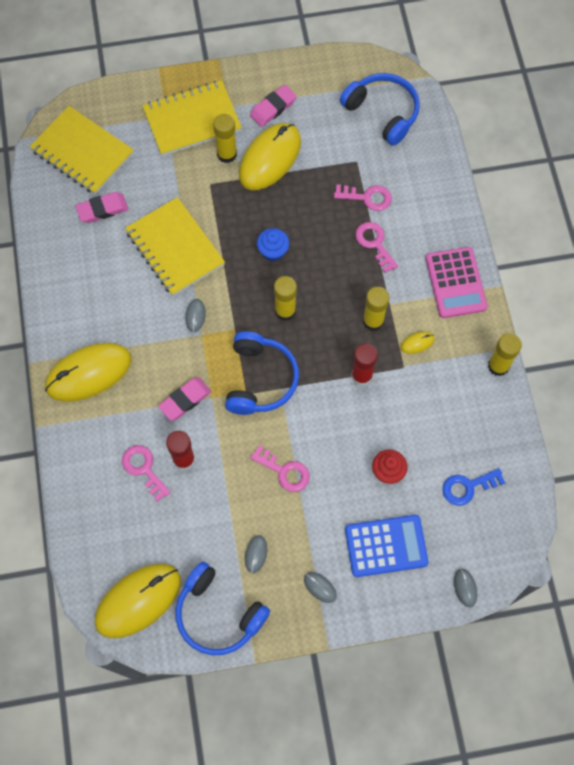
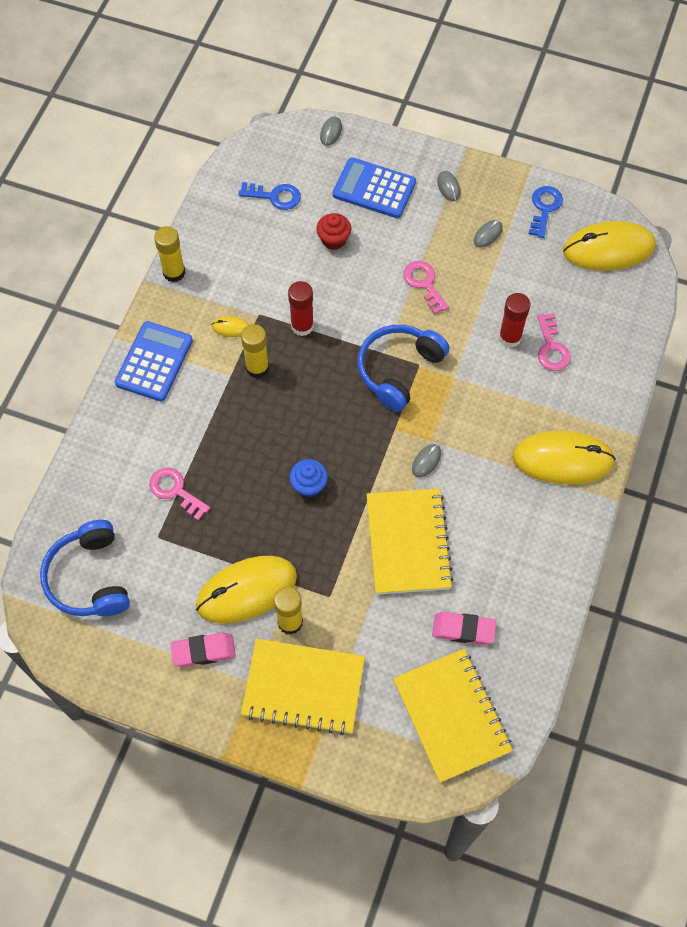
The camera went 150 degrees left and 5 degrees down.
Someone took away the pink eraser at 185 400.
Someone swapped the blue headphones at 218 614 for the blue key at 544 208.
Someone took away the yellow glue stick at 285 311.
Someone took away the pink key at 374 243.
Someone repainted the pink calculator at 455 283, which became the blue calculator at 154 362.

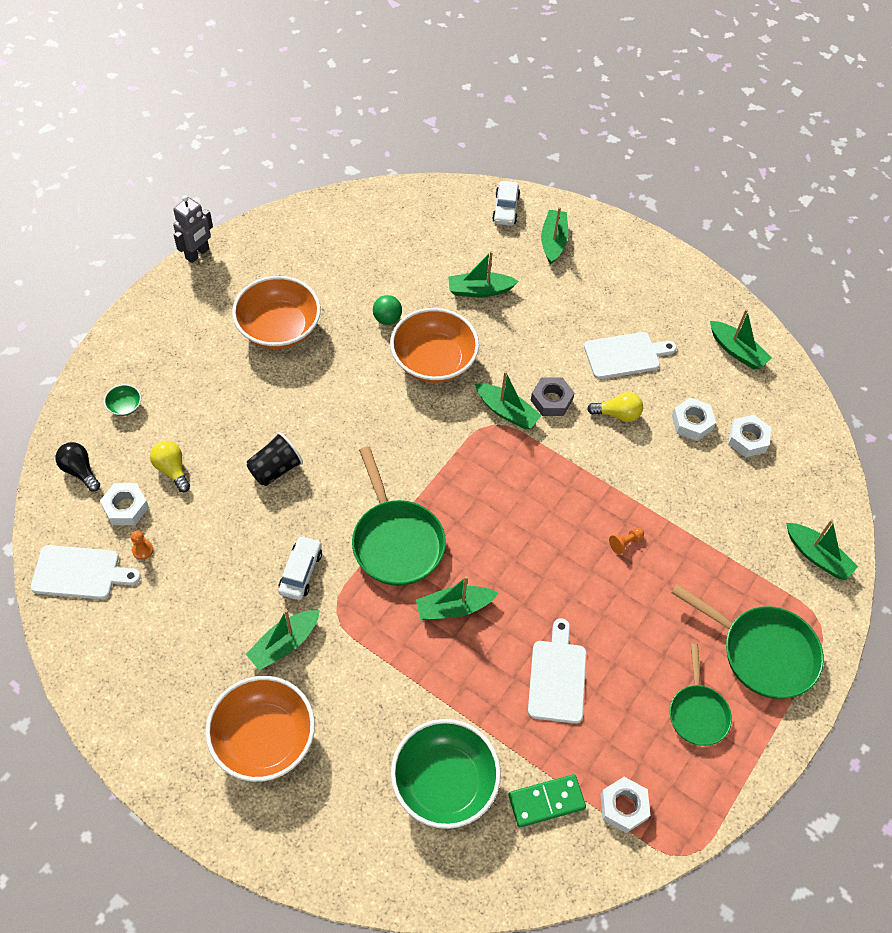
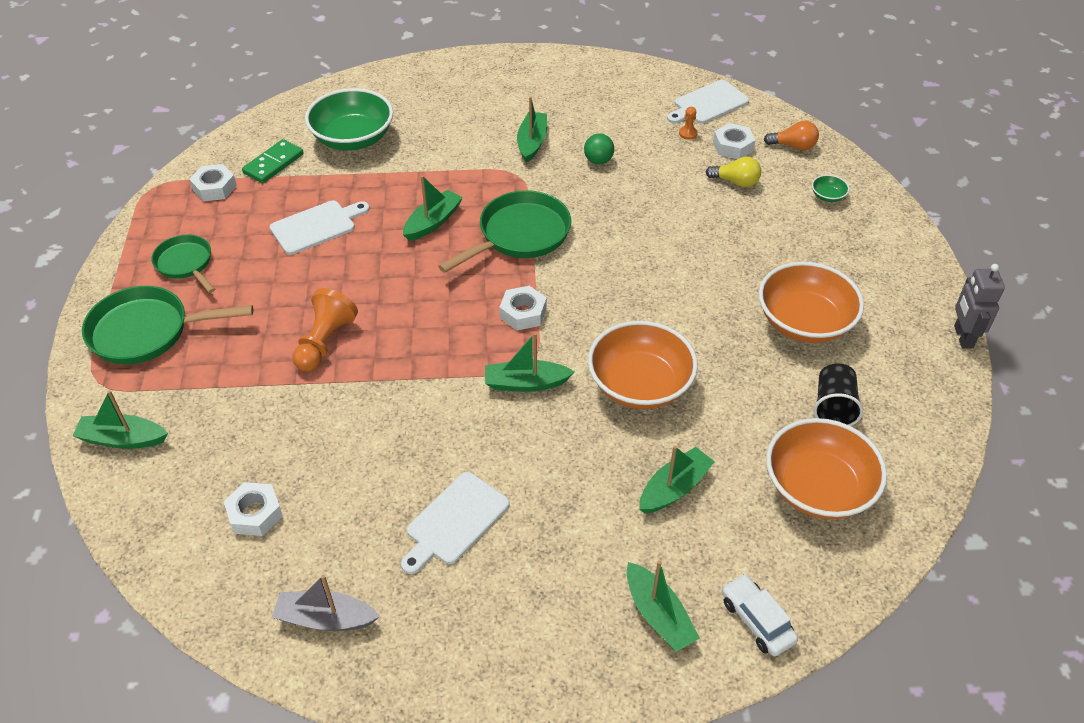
The camera went 145 degrees right and 10 degrees down.
Someone repainted the black light bulb at 80 471, which became the orange light bulb at 793 146.
Someone carried the orange bowl from 264 738 to 818 488.
Someone carried the black cup from 275 469 to 833 407.
Someone took away the white car at 301 572.
Someone rotated the green pan at 396 541 by 105 degrees clockwise.
Someone carried the green ball from 387 319 to 598 161.
Someone rotated the white cutting board at 557 677 by 90 degrees counterclockwise.
Someone took away the grey nut at 551 400.
Someone took away the yellow light bulb at 617 414.
Someone scaled the orange pawn at 625 543 by 2.13.
Someone carried the white nut from 692 422 to 523 313.
Someone repainted the green boat at 737 351, which became the grey boat at 325 618.

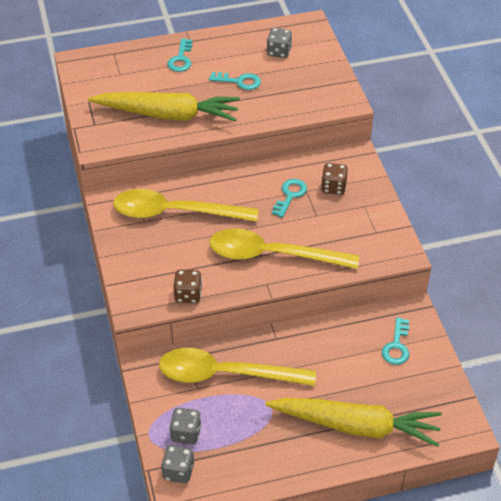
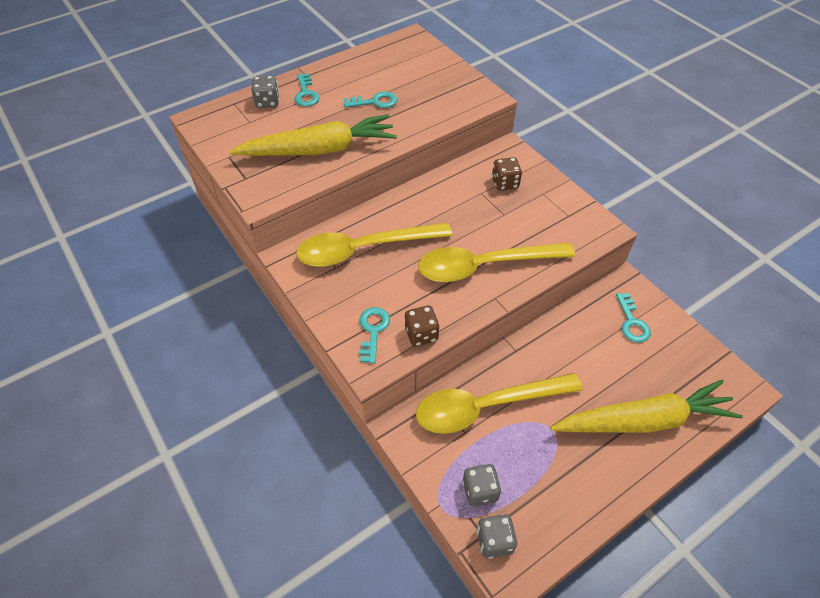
The camera went 20 degrees left and 5 degrees up.
Someone carried the grey dice from 279 52 to 267 102.
Someone carried the turquoise key from 290 196 to 373 331.

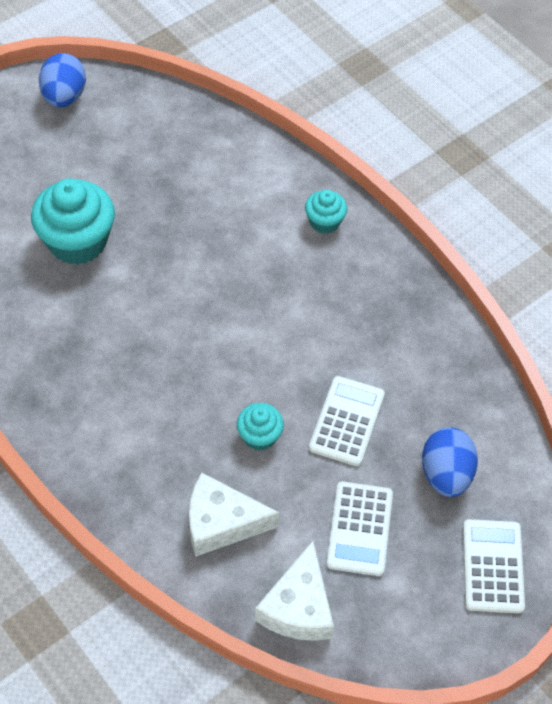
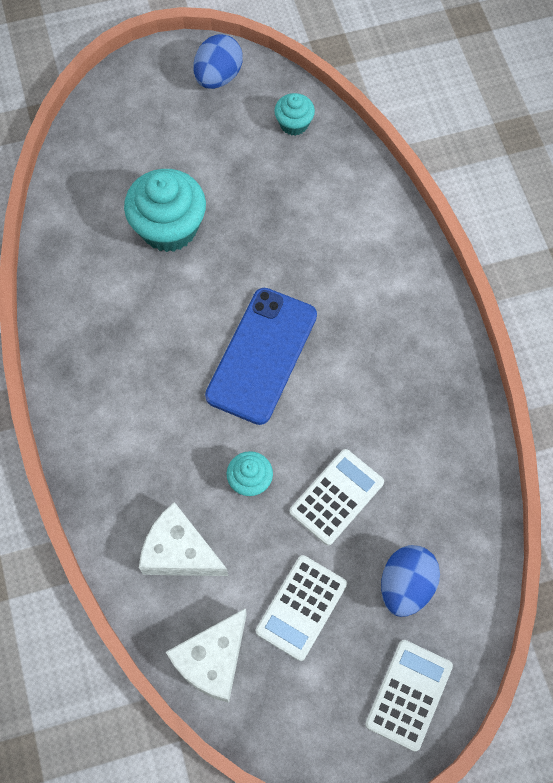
The camera went 25 degrees right and 10 degrees up.
Someone carried the turquoise cupcake from 324 222 to 294 124.
Someone put down the blue phone at 262 355.

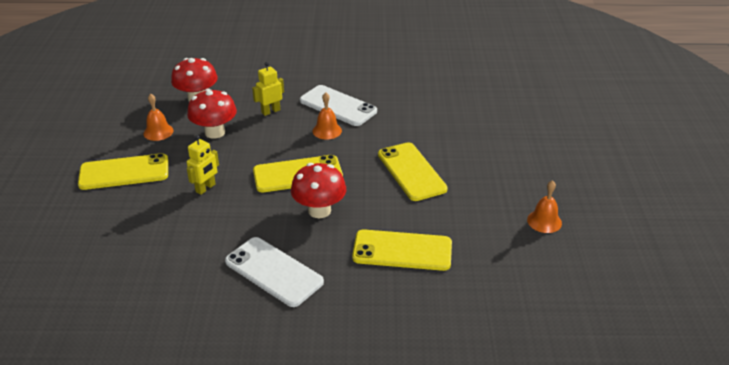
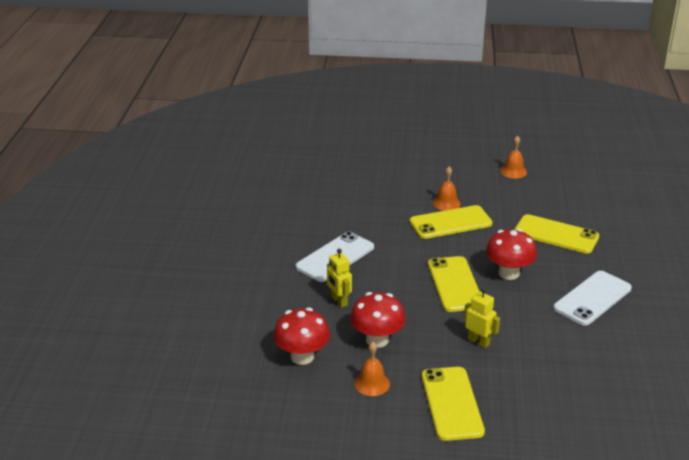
The camera went 85 degrees left and 5 degrees down.
Someone carried the orange bell from 327 131 to 446 203.
Someone rotated the yellow phone at 402 250 by 75 degrees counterclockwise.

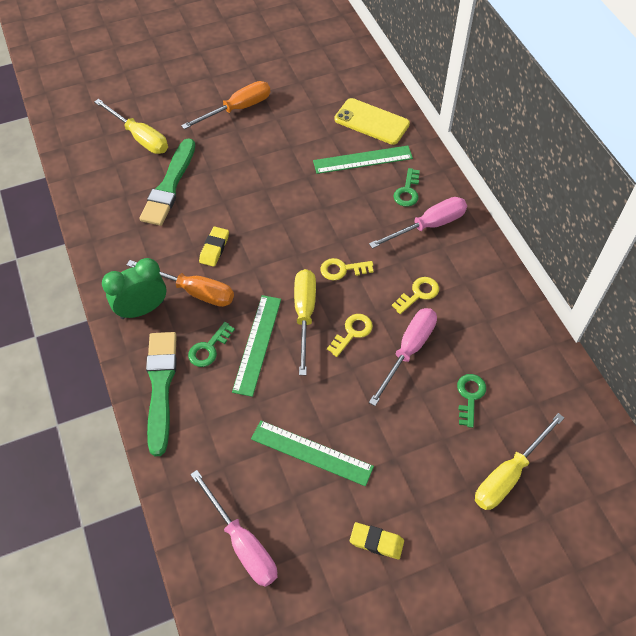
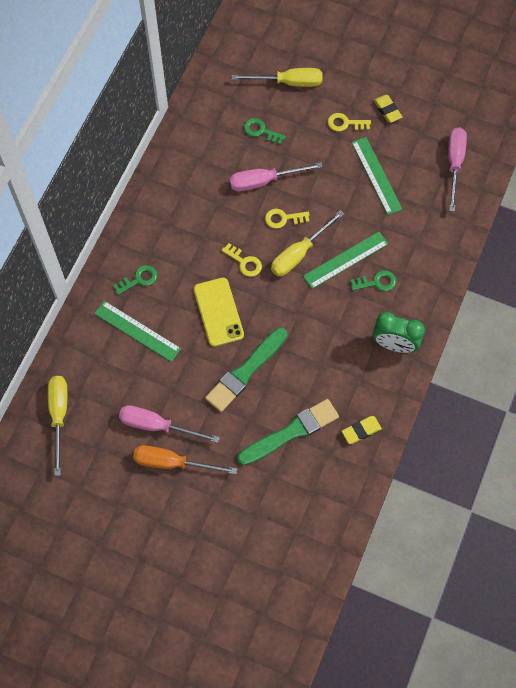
The camera went 135 degrees left and 10 degrees up.
Someone carried the yellow screwdriver from 140 137 to 59 416.
Someone took away the orange screwdriver at 194 291.
Someone carried the green brush from 161 387 to 245 372.
Someone carried the yellow eraser from 214 248 to 361 431.
Someone carried the yellow phone from 371 122 to 218 312.
Someone carried the pink screwdriver from 428 226 to 157 426.
Someone carried the yellow key from 418 294 to 345 123.
Someone rotated the green key at 470 396 by 60 degrees clockwise.

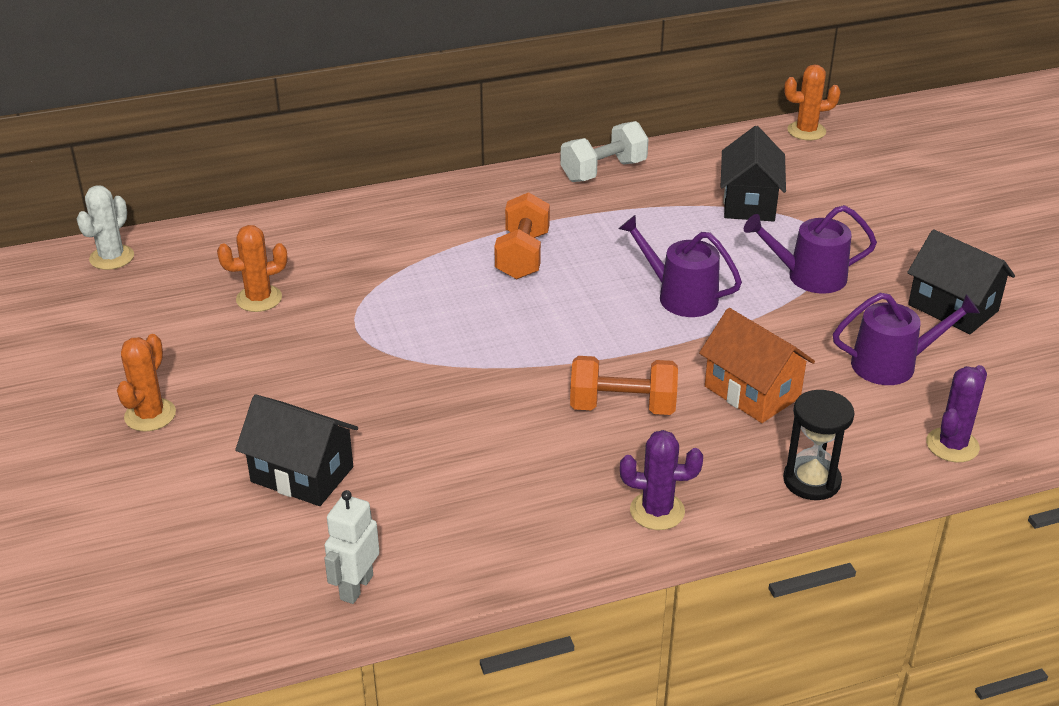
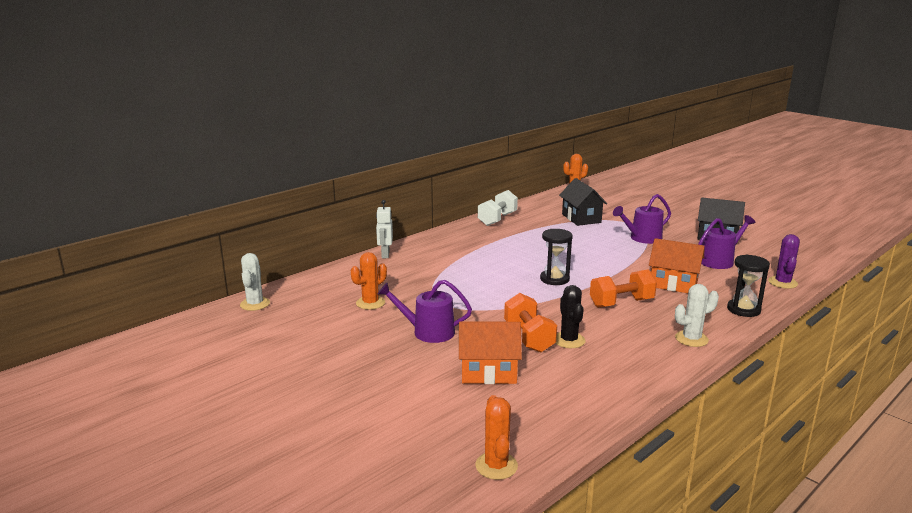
The camera went 25 degrees left and 15 degrees down.
Someone carried the orange cactus from 150 415 to 496 466.
Someone repainted the black house at 302 474, which became the orange house at 488 372.
Someone carried the white robot from 356 587 to 385 254.
Someone carried the orange dumbbell from 522 256 to 529 337.
Someone carried the purple watering can from 681 296 to 428 332.
Someone repainted the purple cactus at 657 511, which became the white cactus at 691 339.
Someone put down the black hourglass at 554 279.
Someone put down the black cactus at 569 340.

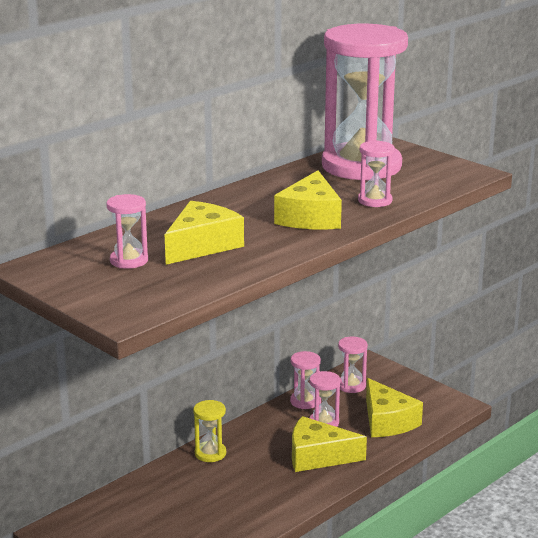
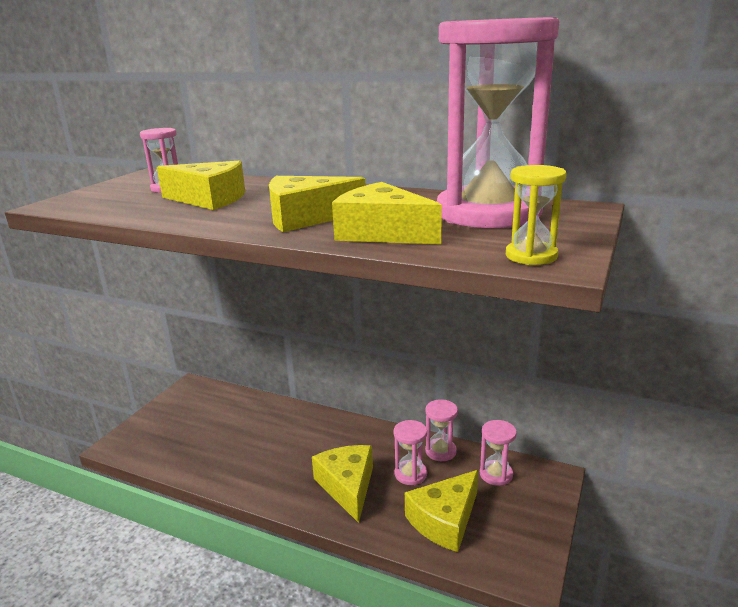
The camera went 70 degrees right and 0 degrees up.
Someone carried the yellow hourglass from 210 453 to 531 256.
Someone swapped the pink hourglass at 375 201 for the yellow cheese at 382 233.

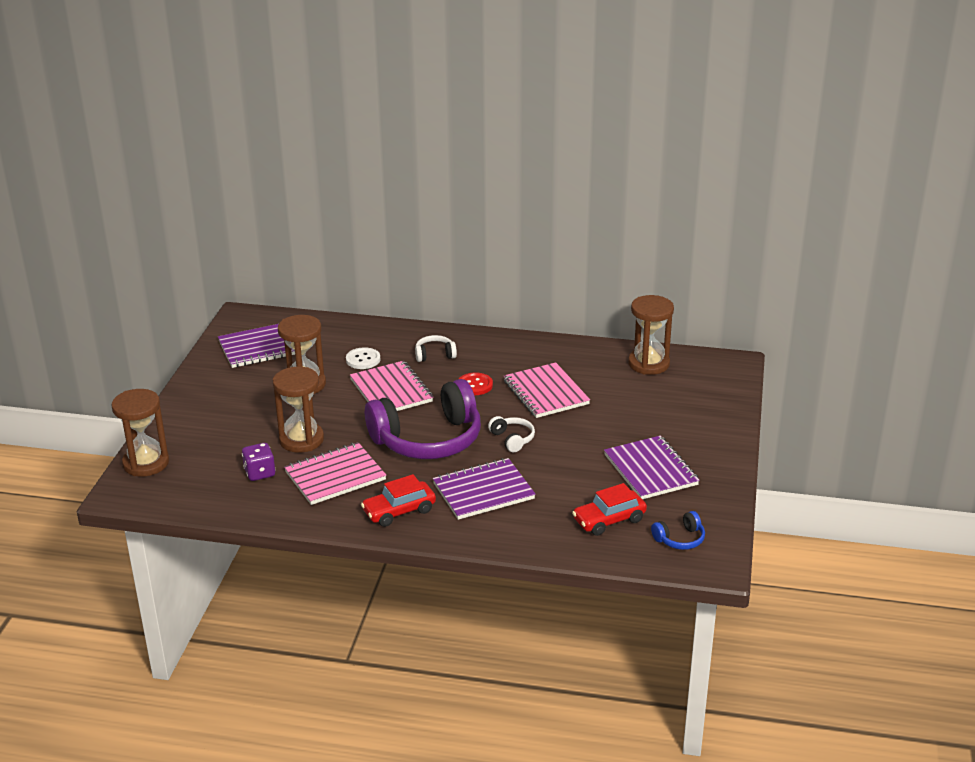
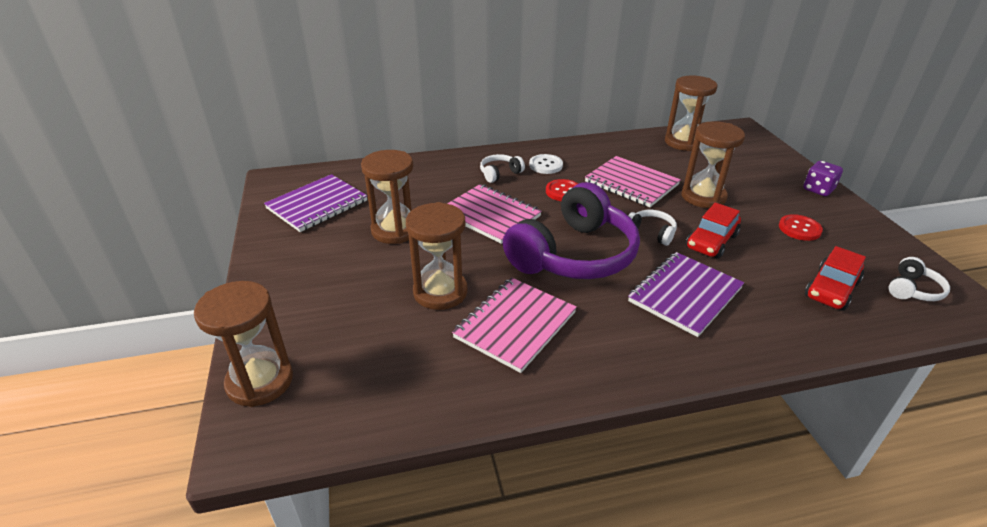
The camera went 25 degrees left and 5 degrees up.
Someone carried the purple dice from 260 473 to 818 189.
Someone carried the white button from 363 359 to 546 165.
Someone carried the red car from 399 511 to 711 241.
Someone swapped the purple notebook at 650 470 for the red button at 799 229.
Someone repainted the blue headphones at 680 539, which became the white headphones at 912 289.
Someone put down the brown hourglass at 703 197.

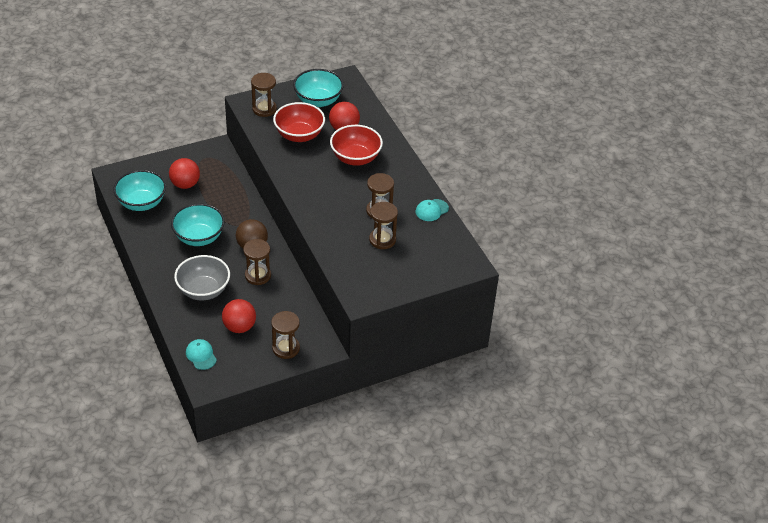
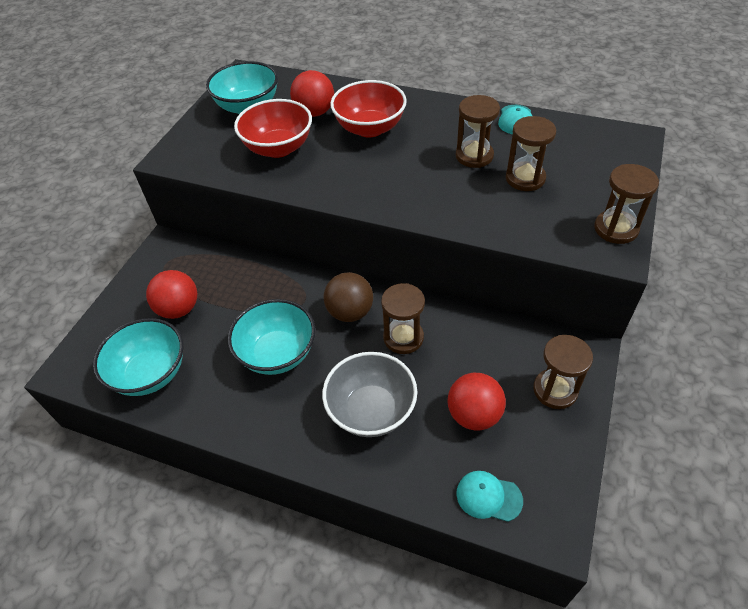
The camera went 40 degrees left and 5 degrees up.
Someone carried the brown hourglass from 264 109 to 616 229.

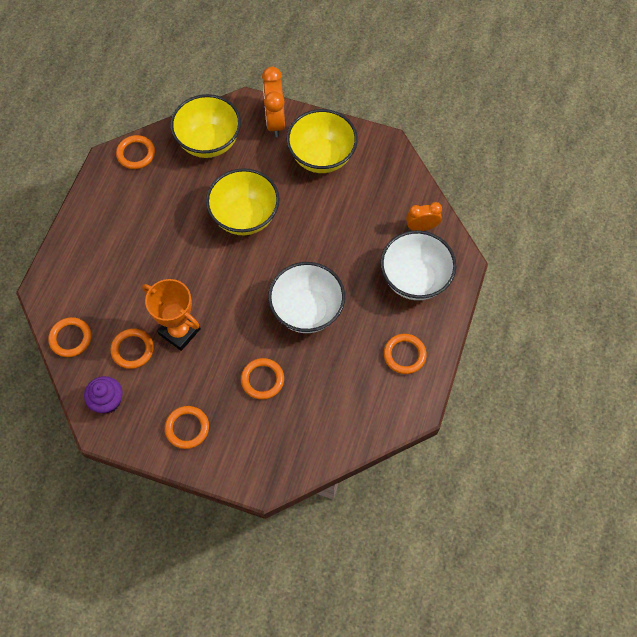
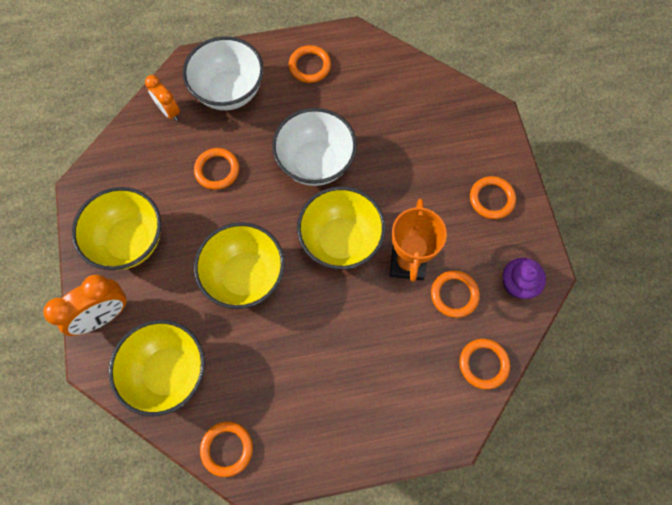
The camera went 120 degrees left and 5 degrees up.
Someone carried the orange ring from 262 380 to 217 170.
Someone put down the yellow bowl at 340 241.

